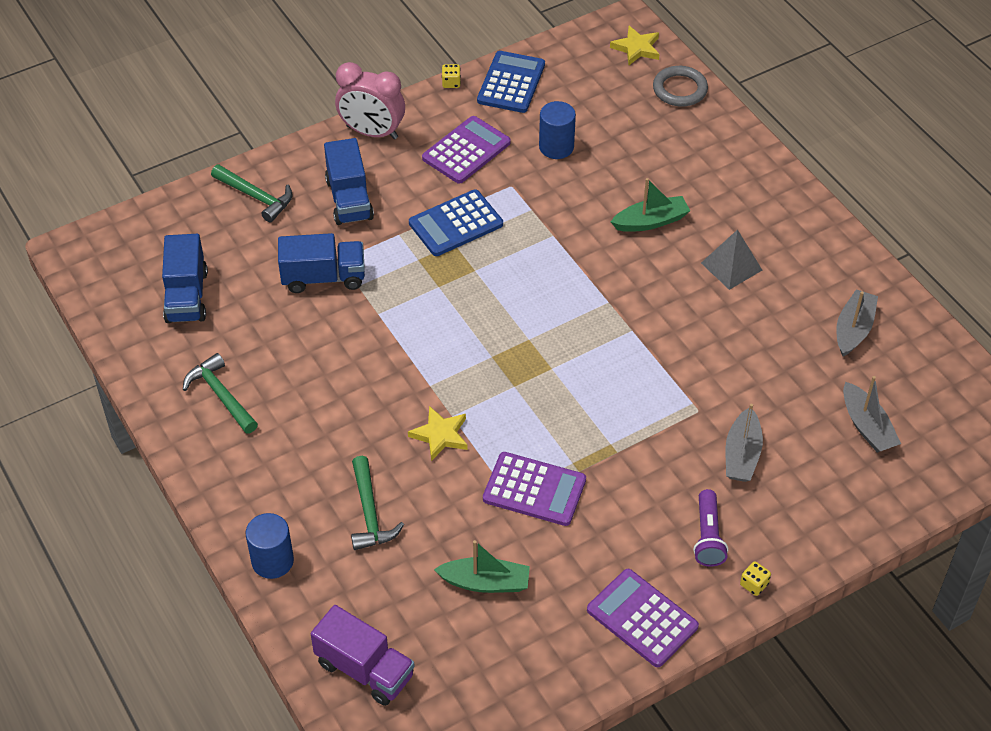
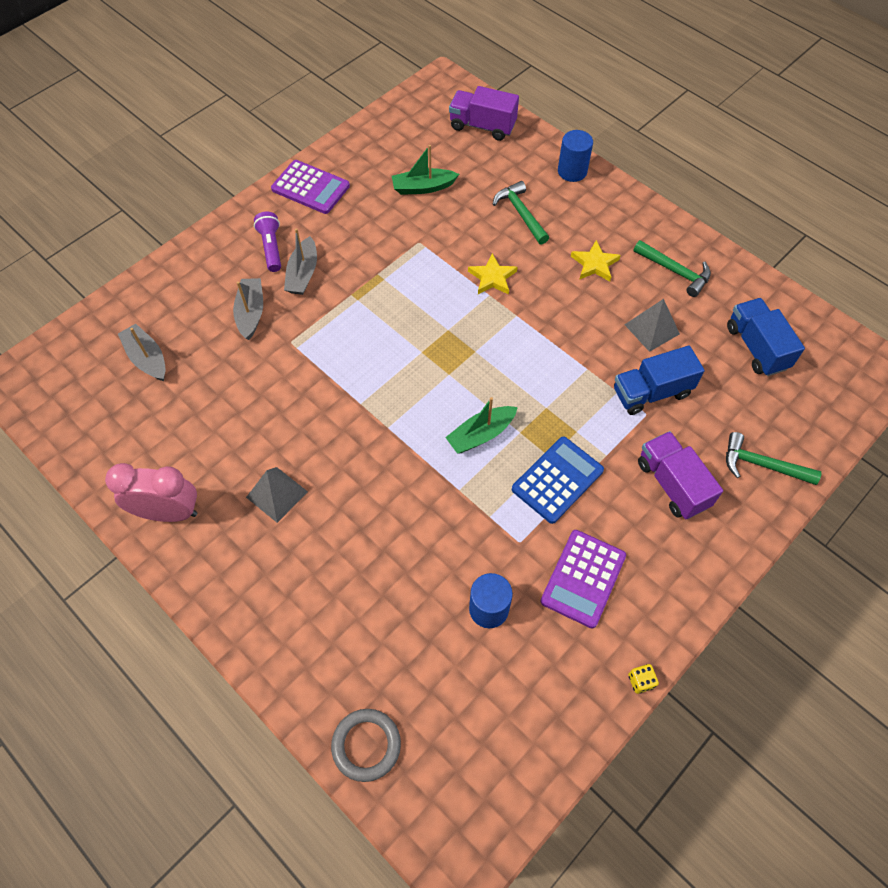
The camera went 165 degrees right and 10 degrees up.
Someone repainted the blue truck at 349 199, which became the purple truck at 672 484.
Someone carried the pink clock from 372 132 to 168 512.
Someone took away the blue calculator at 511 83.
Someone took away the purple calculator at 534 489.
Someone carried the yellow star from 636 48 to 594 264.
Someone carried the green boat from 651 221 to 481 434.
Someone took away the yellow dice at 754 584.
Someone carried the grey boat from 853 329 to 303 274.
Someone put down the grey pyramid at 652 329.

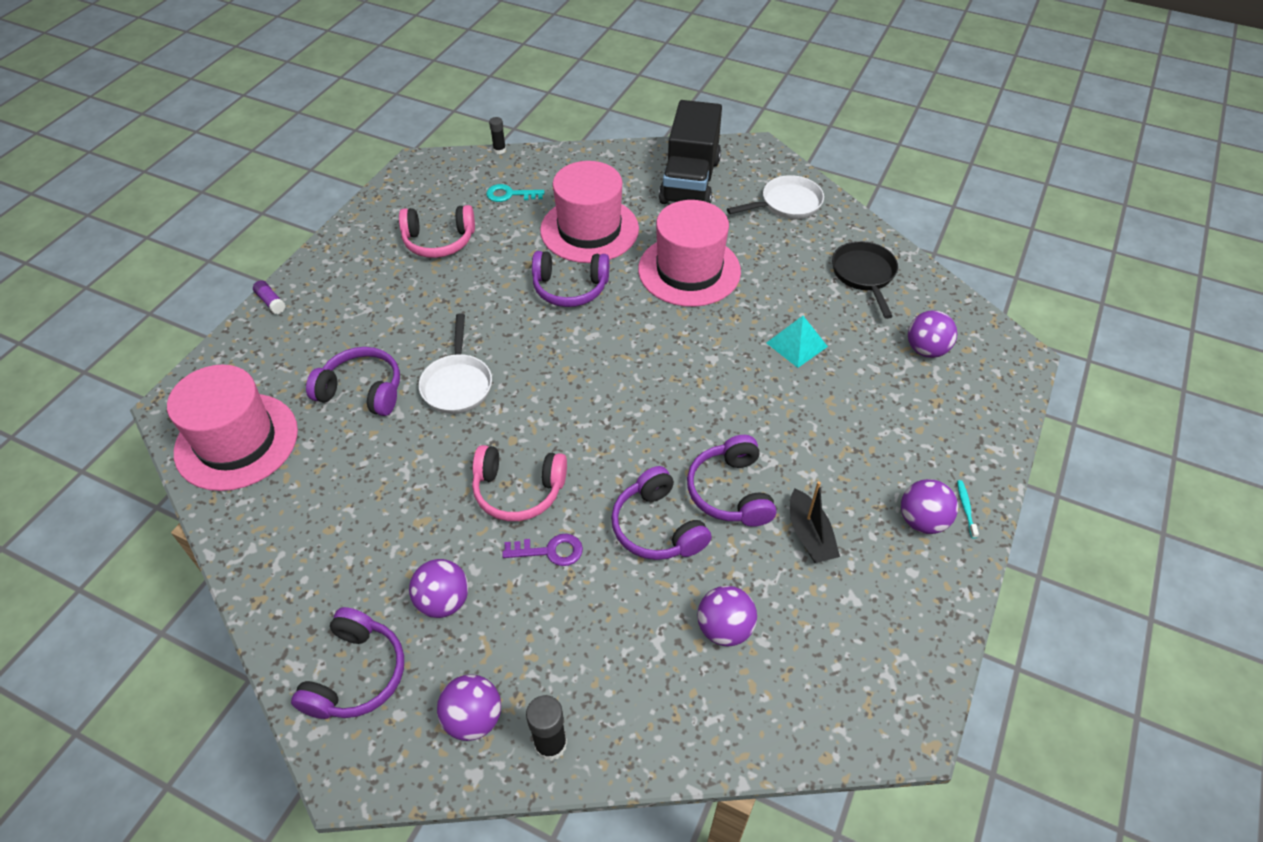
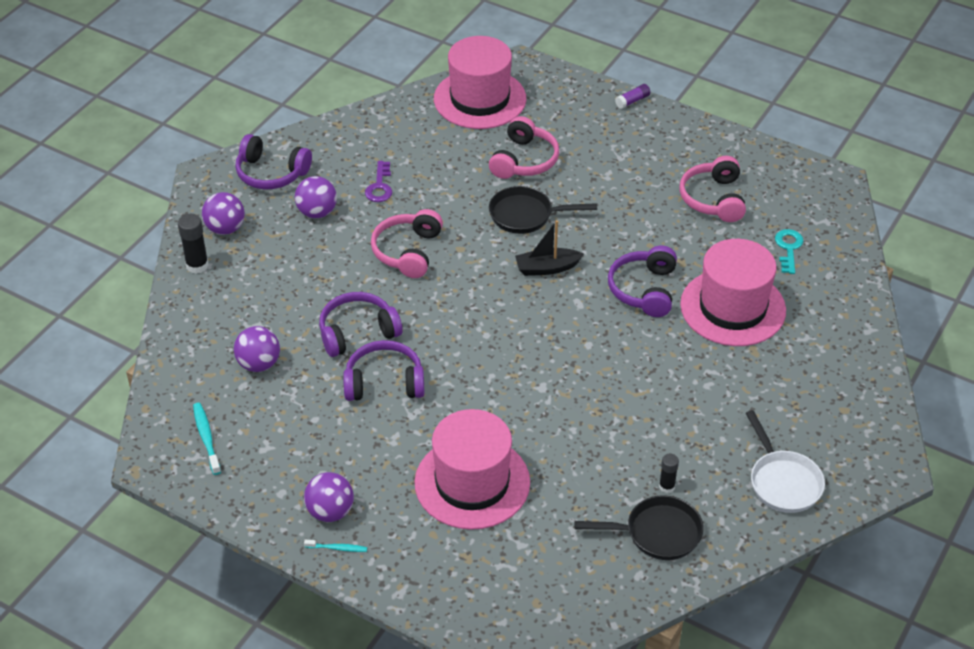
The camera went 95 degrees right and 5 degrees down.
Someone repainted the purple headphones at 362 391, which became the pink headphones at 524 160.
Someone repainted the white pan at 457 384, which became the black pan at 525 215.
Someone carried the black glue stick from 499 150 to 667 486.
Someone carried the purple key from 550 551 to 379 186.
Someone carried the pink hat from 689 270 to 472 482.
Someone took away the black truck at 690 181.
Someone took away the turquoise pyramid at 796 344.
Someone carried the black boat from 809 535 to 547 268.
Someone took away the purple ball at 926 350.
Someone put down the turquoise toothbrush at 206 438.

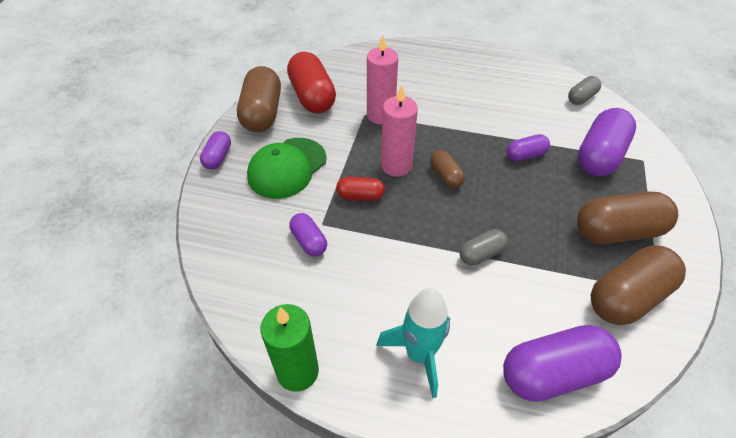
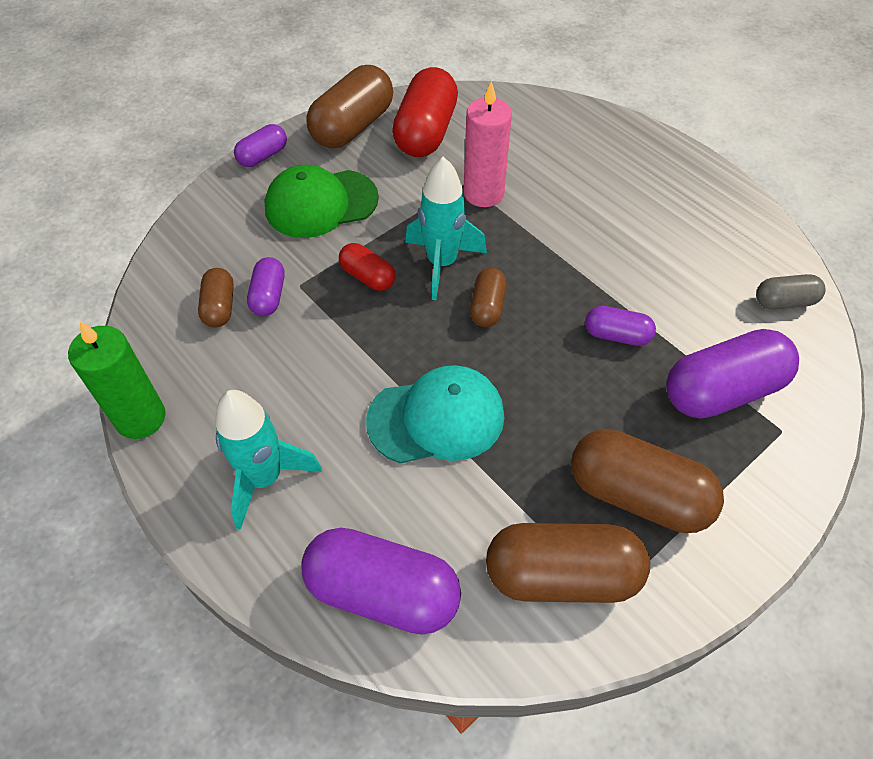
The camera went 35 degrees right and 5 degrees up.
Someone swapped the pink candle at 396 166 for the turquoise rocket at 442 263.
Someone swapped the grey capsule at 481 254 for the turquoise cap at 436 418.
Someone put down the brown capsule at 219 307.

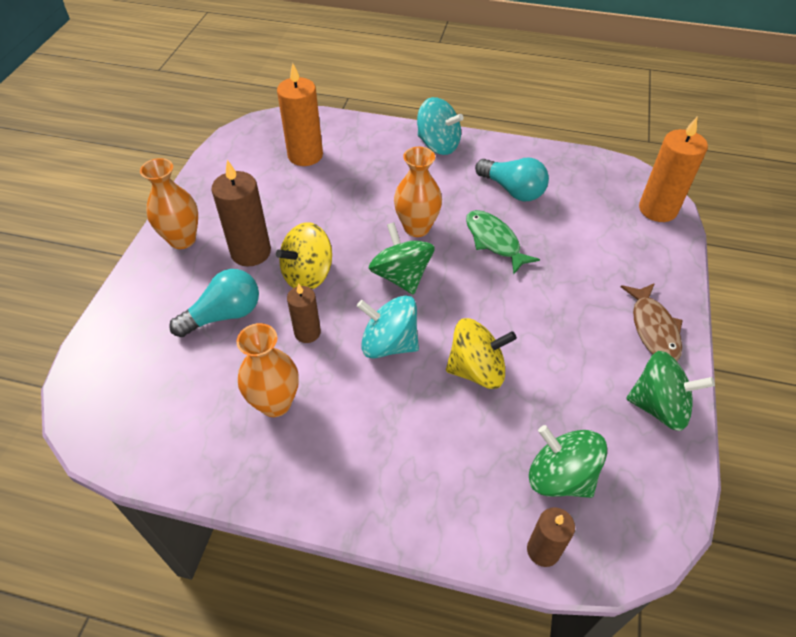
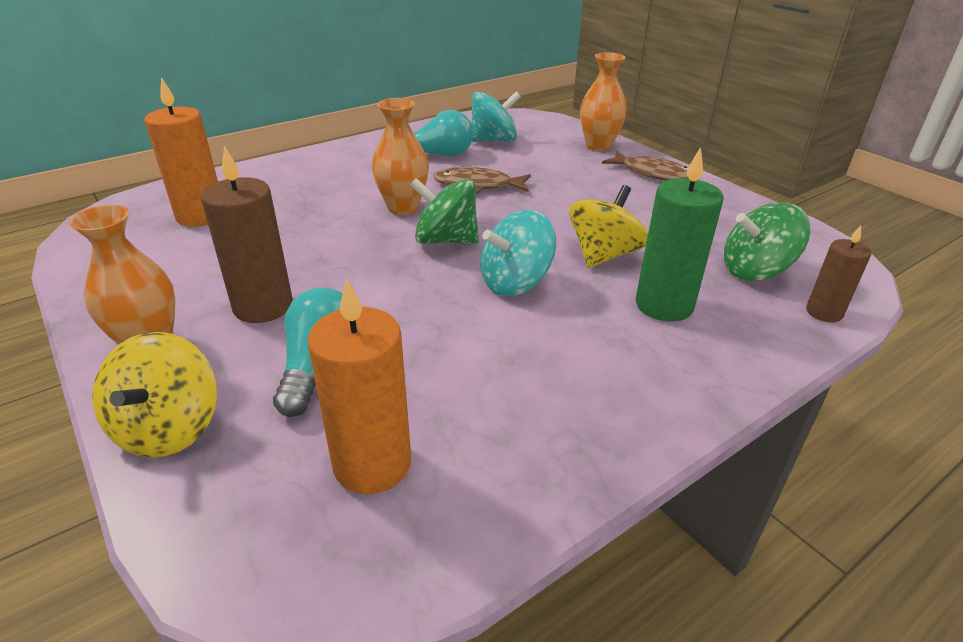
The camera went 50 degrees left and 15 degrees down.
Someone carried the orange vase from 275 403 to 598 146.
Someone carried the yellow spinning top from 308 275 to 169 428.
Someone took away the brown candle at 307 332.
Someone carried the turquoise spinning top from 438 145 to 493 140.
Someone repainted the green fish at 494 241, which became the brown fish at 477 185.
Someone took away the green spinning top at 658 406.
Someone carried the orange candle from 657 209 to 372 464.
Someone put down the green candle at 664 305.

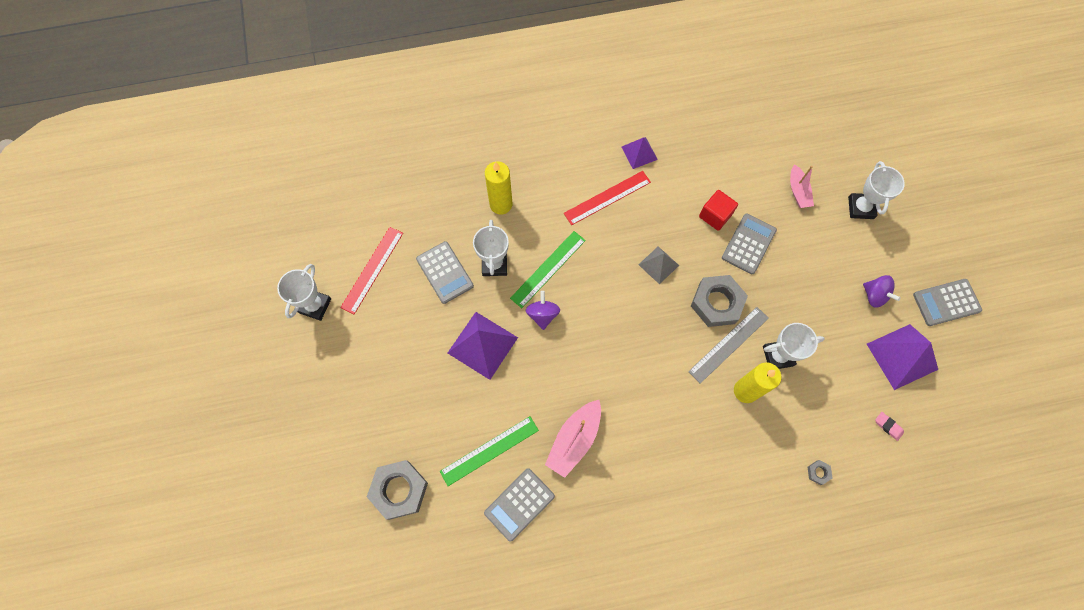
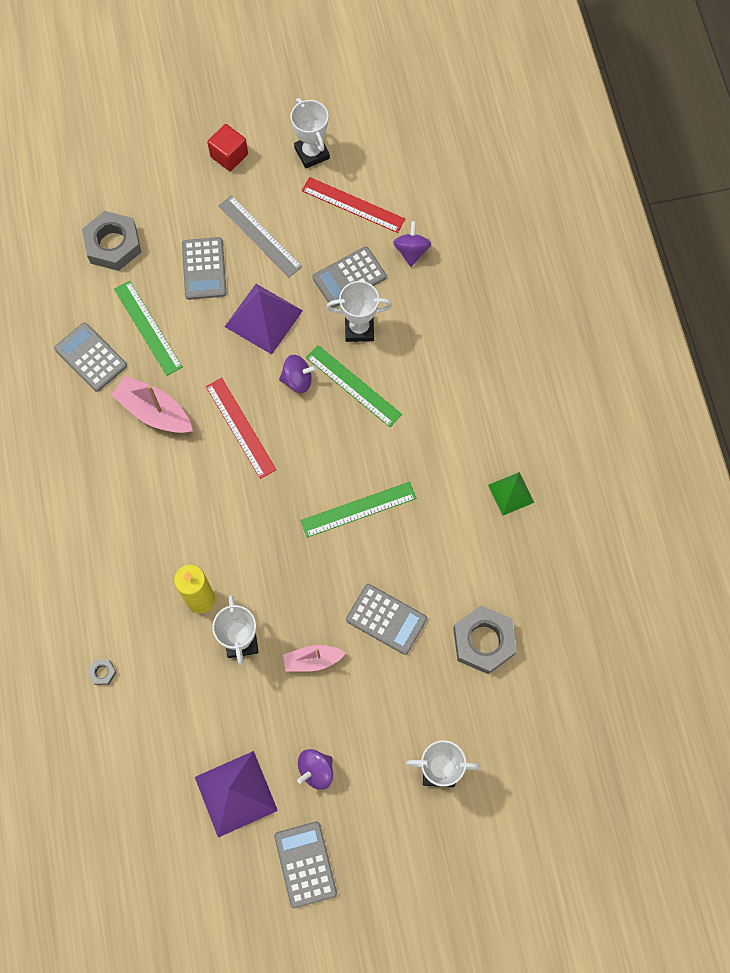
The camera went 90 degrees right and 0 degrees up.
Someone rotated the white trophy at 315 305 by 45 degrees clockwise.
Someone took away the yellow candle at 501 204.
Someone carried the red ruler from 607 198 to 240 428.
Someone repainted the purple pyramid at 639 153, which became the green pyramid at 511 493.
Someone swapped the grey pyramid at 658 265 for the green ruler at 358 509.
Someone carried the grey ruler from 728 344 to 260 236.
Someone carried the grey nut from 717 303 to 483 641.
Someone carried the red cube from 715 215 to 229 155.
Someone carried the pink boat from 798 191 to 312 660.
Someone took away the pink eraser at 888 426.
Someone put down the grey calculator at 204 269.
Someone put down the purple spinning top at 411 251.

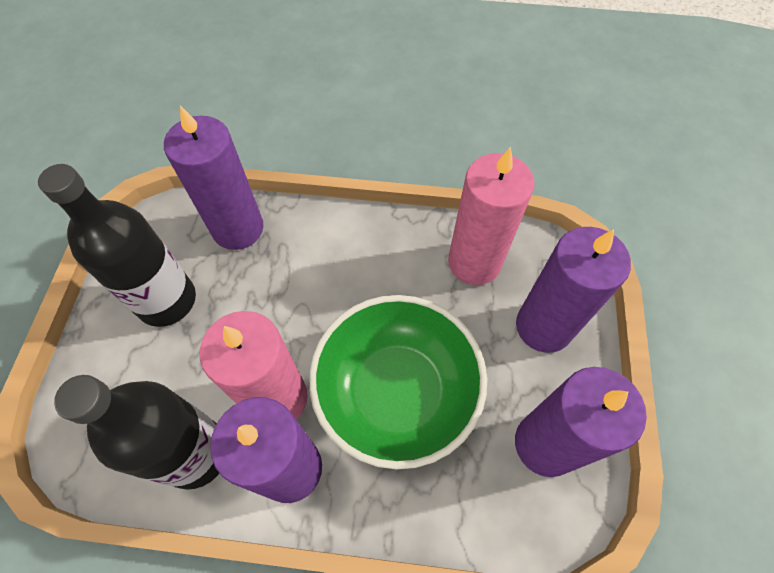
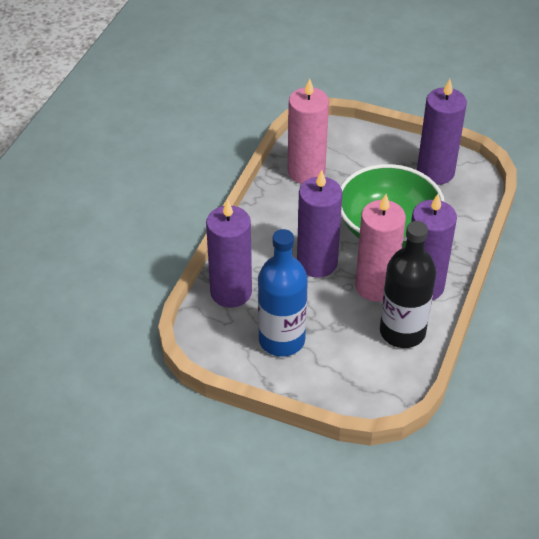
The camera went 75 degrees left and 15 degrees down.
Someone repainted the black bottle at 167 300, which became the blue bottle at 281 340.
Someone carried the purple candle from 543 326 to 317 263.

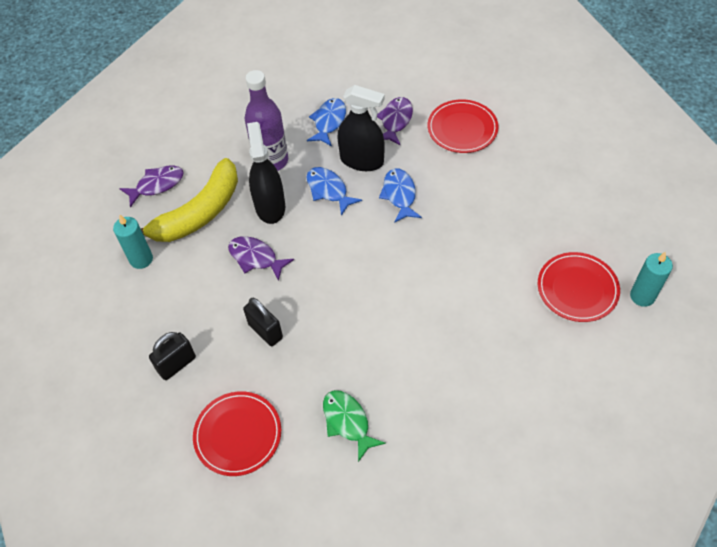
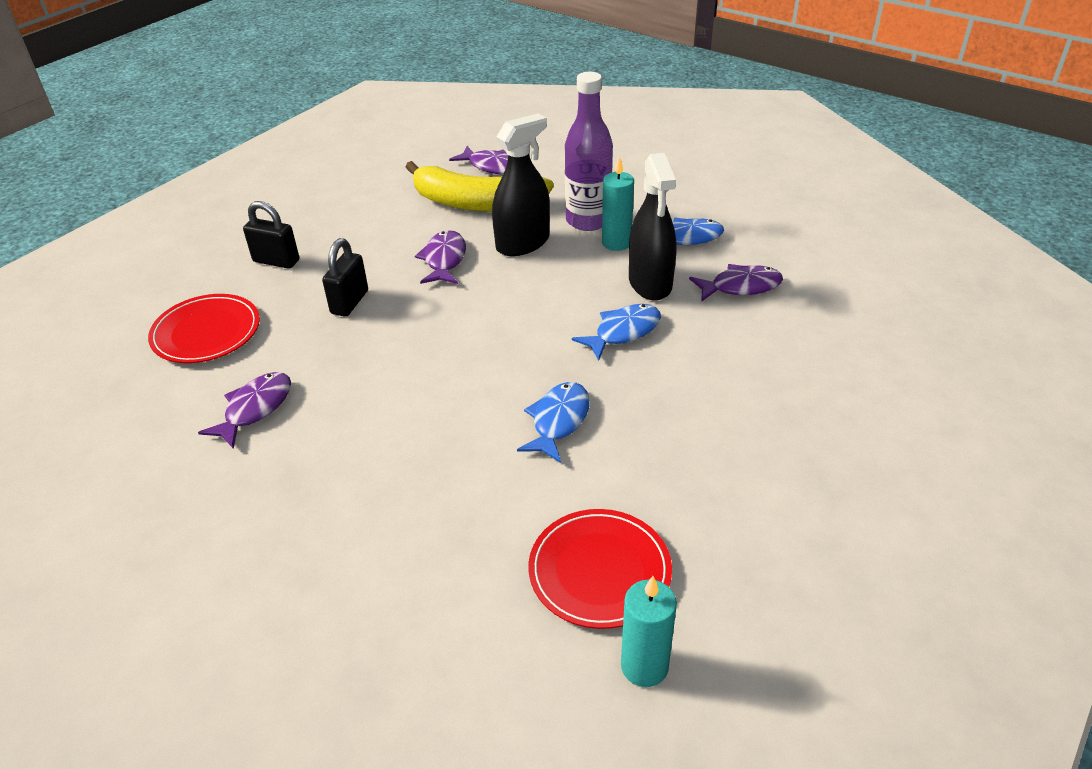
The camera went 60 degrees right and 15 degrees down.
Someone carried the turquoise candle from 141 259 to 616 243.
Someone carried the blue fish from 329 190 to 558 421.
Someone repainted the green fish at 348 422, which became the purple fish at 255 409.
Someone took away the red plate at 462 129.

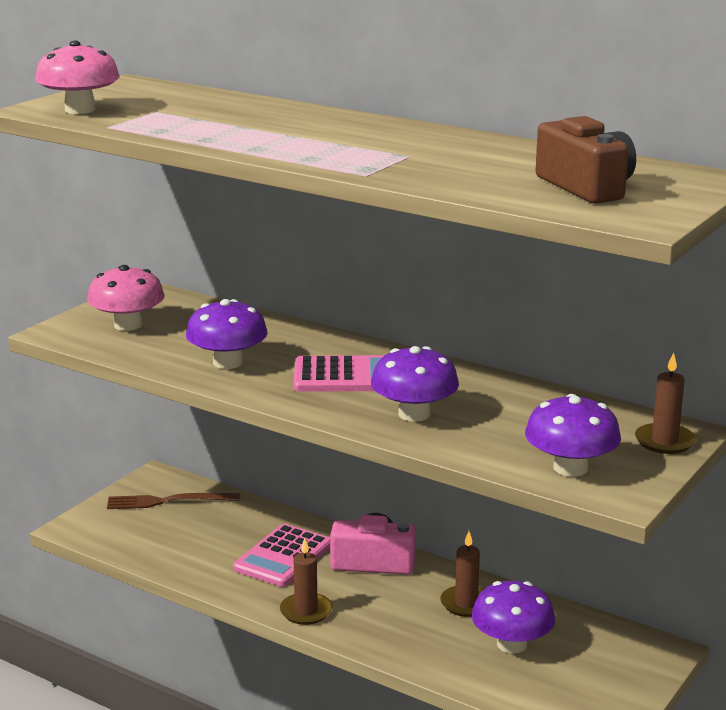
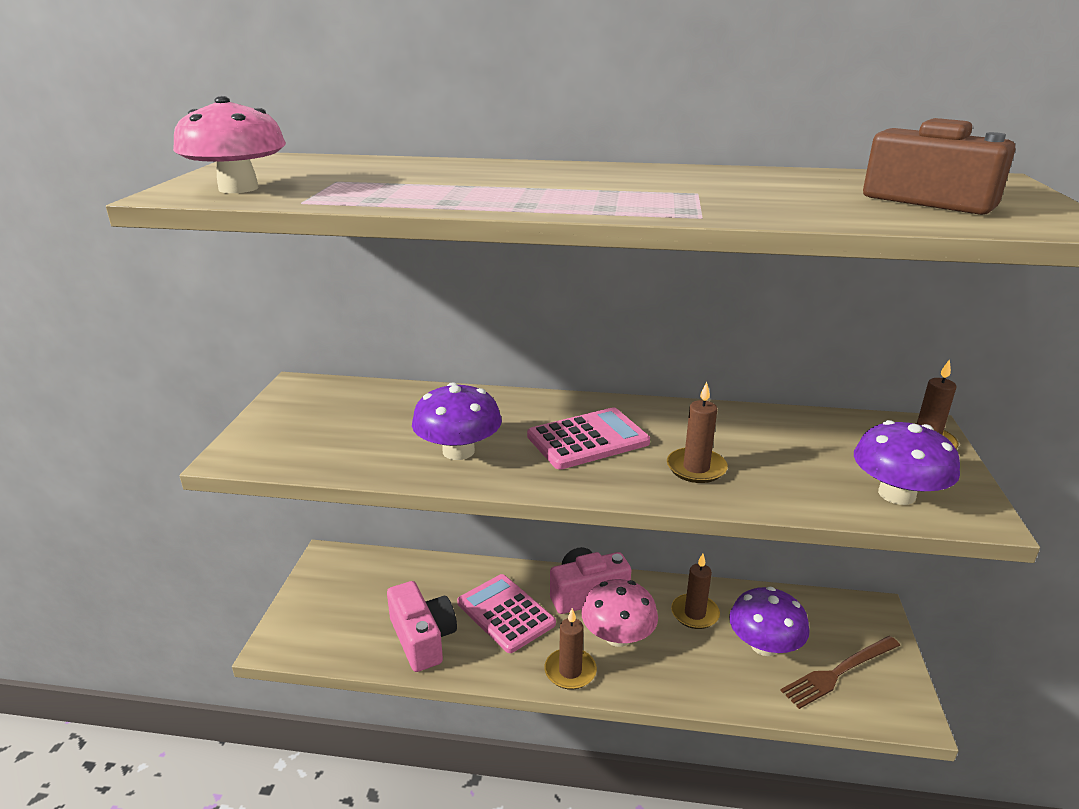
The camera went 25 degrees left and 5 degrees up.
Someone carried the pink mushroom from 128 325 to 618 636.
Someone carried the brown fork from 168 501 to 839 672.
Someone rotated the pink calculator at 283 557 by 135 degrees clockwise.
Someone swapped the purple mushroom at 414 414 for the brown candle at 696 468.
Someone put down the pink camera at 422 638.

